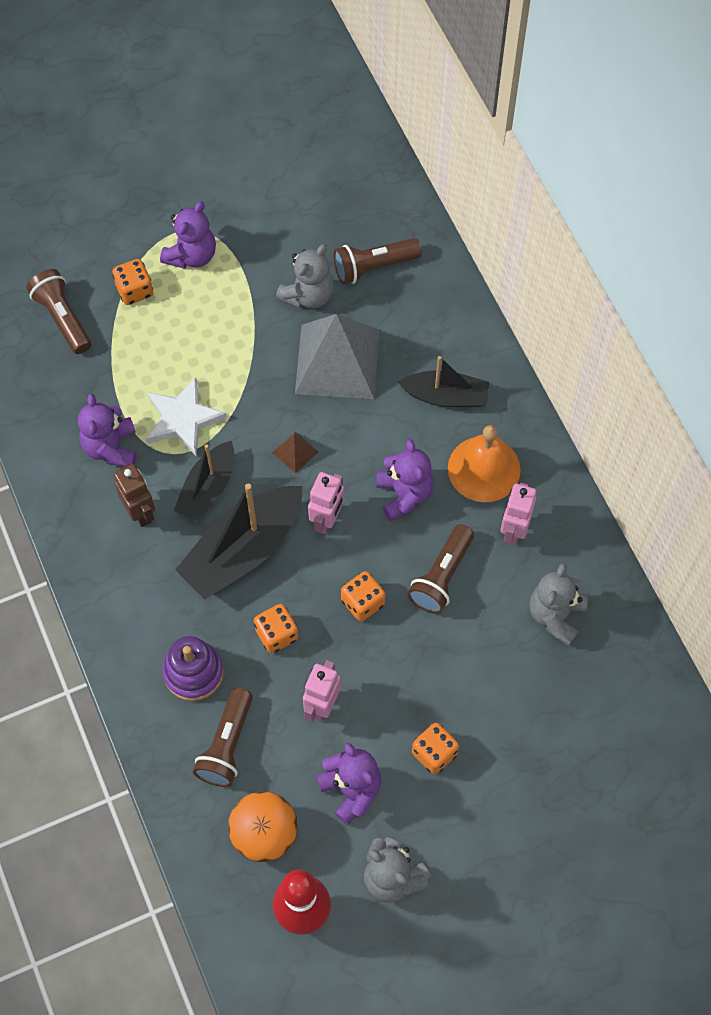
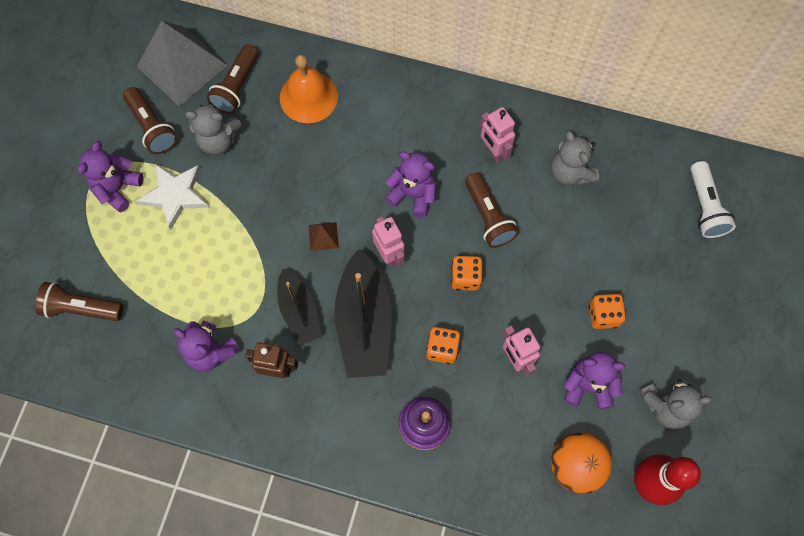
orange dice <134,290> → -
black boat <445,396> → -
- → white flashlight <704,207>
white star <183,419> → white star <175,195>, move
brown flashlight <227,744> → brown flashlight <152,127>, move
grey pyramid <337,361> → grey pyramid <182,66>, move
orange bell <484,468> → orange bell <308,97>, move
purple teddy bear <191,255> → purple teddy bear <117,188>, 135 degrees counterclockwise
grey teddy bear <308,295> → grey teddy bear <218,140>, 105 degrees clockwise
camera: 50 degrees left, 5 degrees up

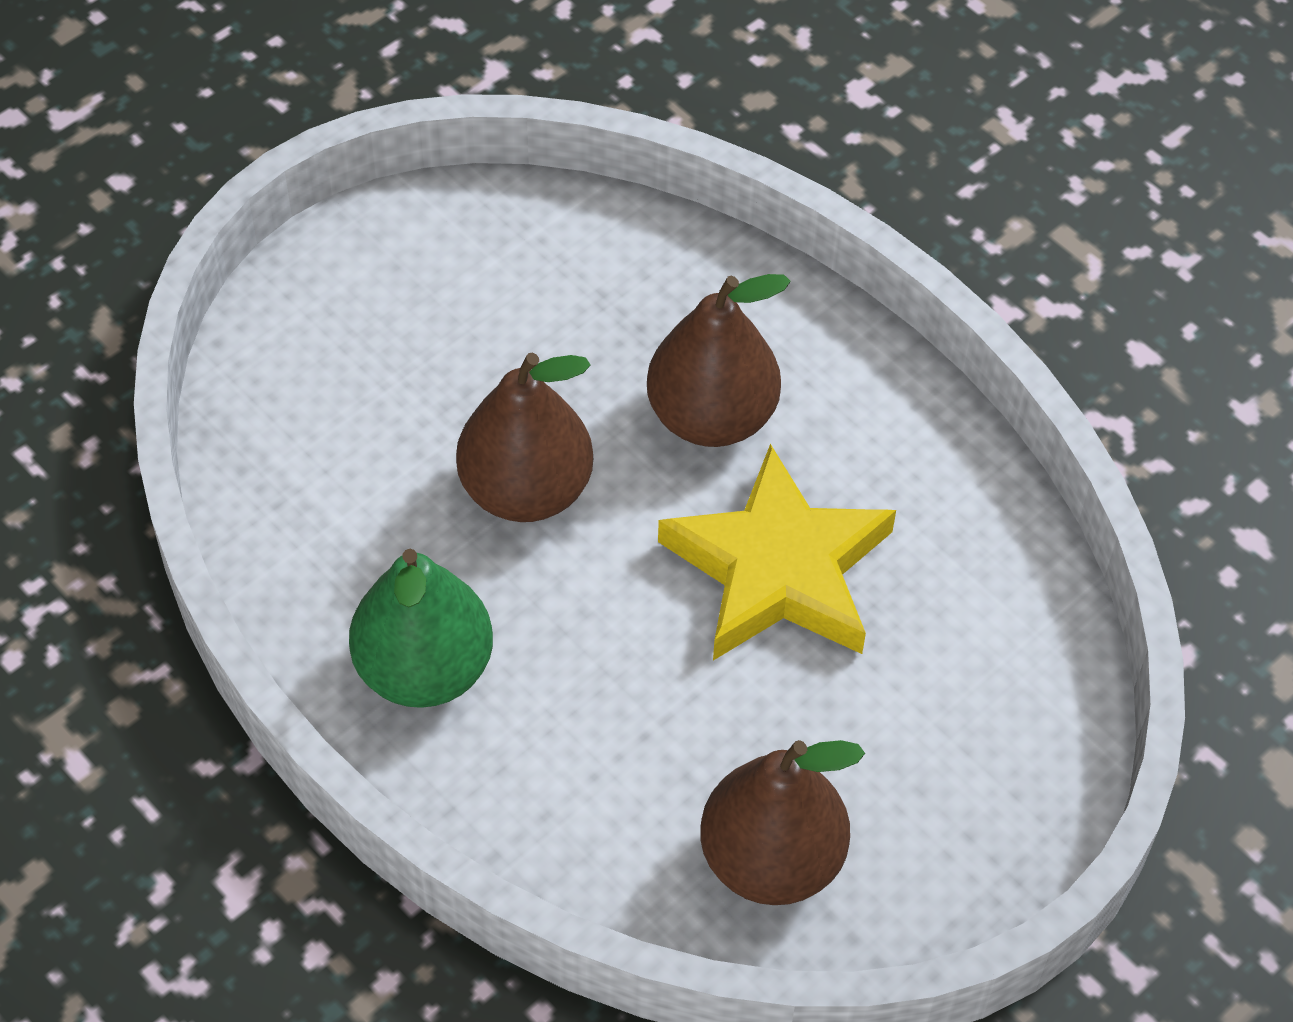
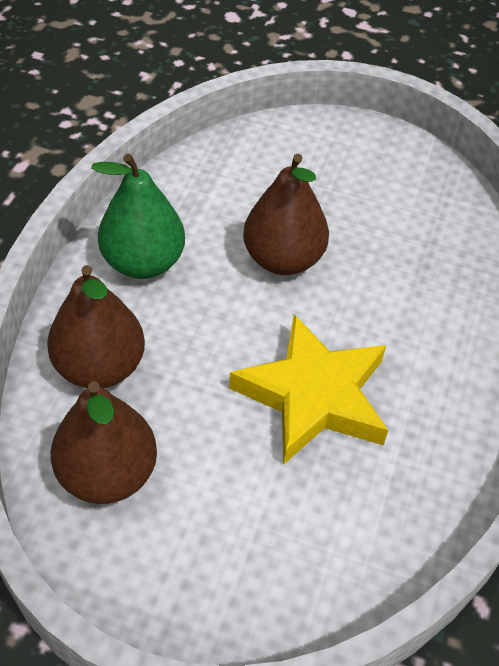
brown pear <711,416> → brown pear <100,367>, move
camera: 60 degrees right, 5 degrees down

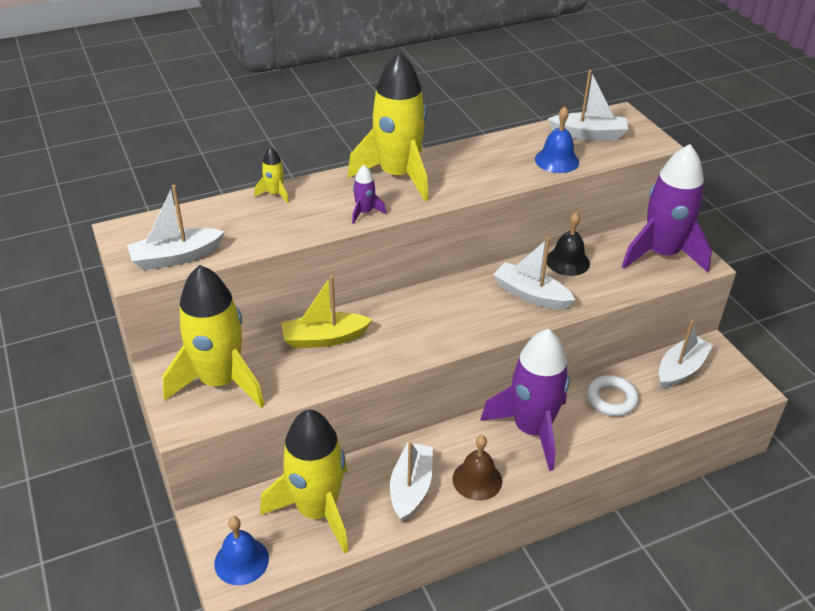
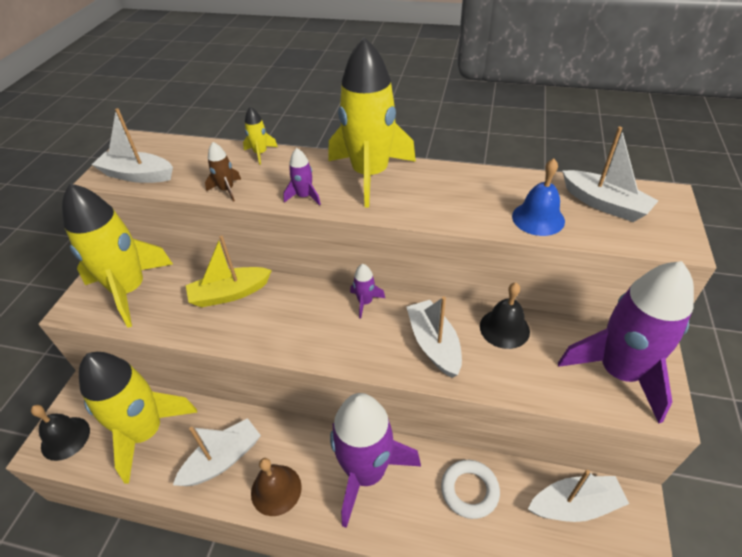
- → brown rocket <227,190>
- → purple rocket <365,302>
blue bell <241,561> → black bell <65,438>
yellow boat <324,338> → yellow boat <230,293>, 45 degrees counterclockwise
camera: 40 degrees right, 5 degrees up

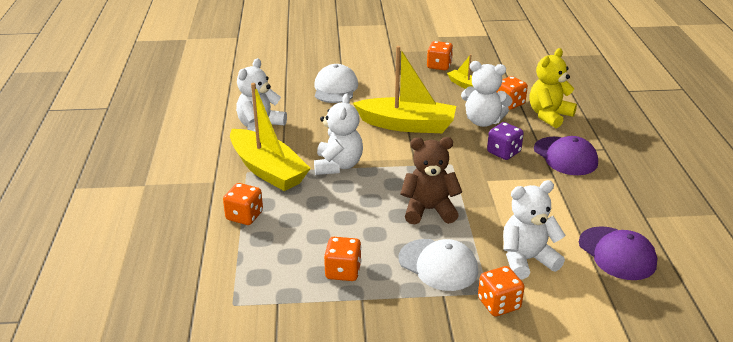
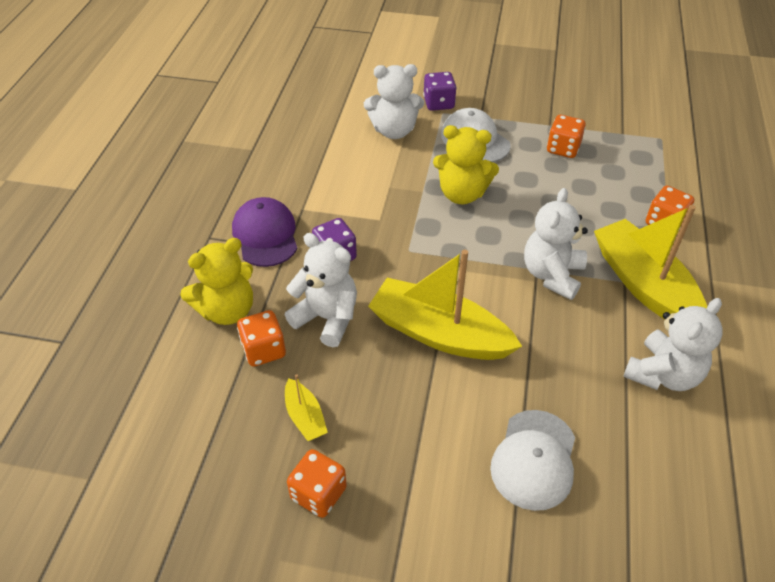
purple cap <617,253> → -
brown teddy bear <429,210> → yellow teddy bear <462,194>
orange dice <499,304> → purple dice <438,103>
camera: 165 degrees left, 15 degrees up

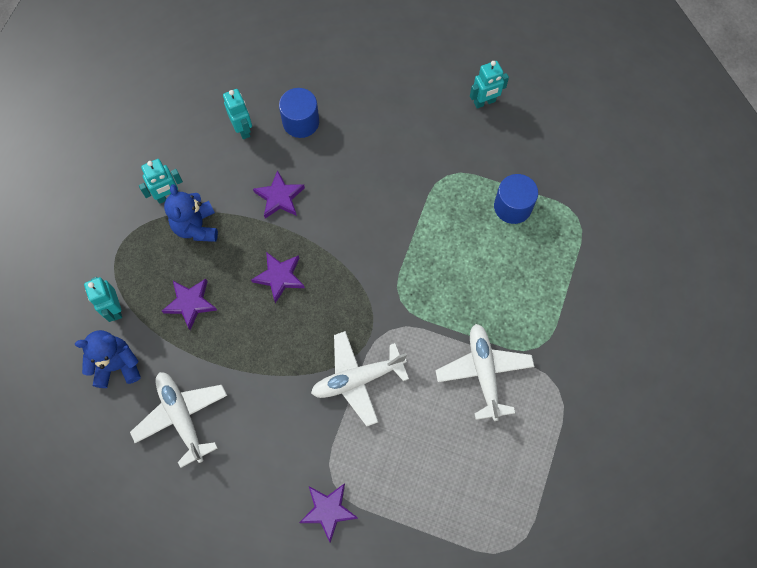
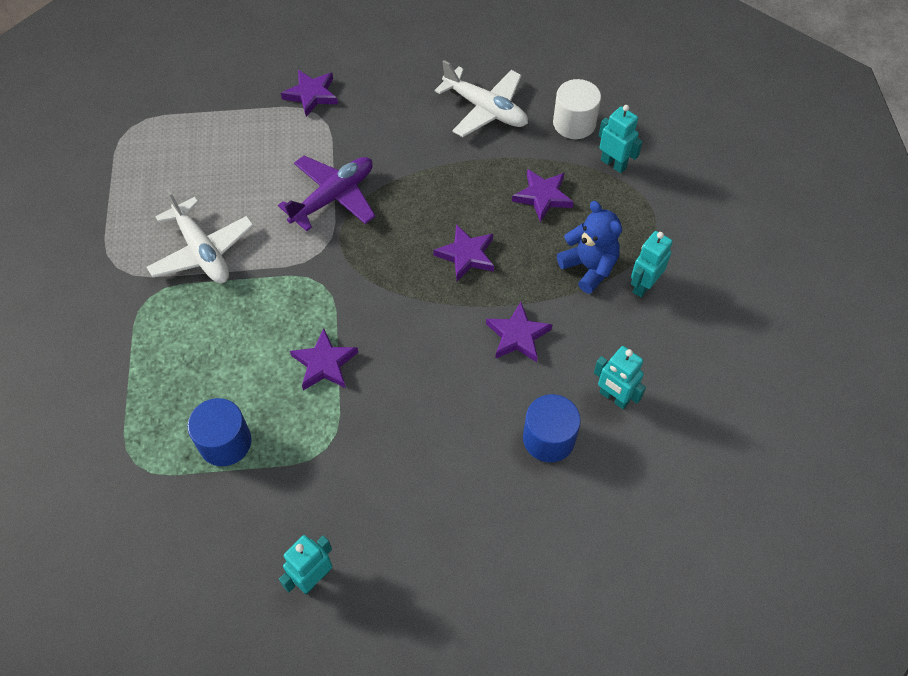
- → purple star <324,363>
blue teddy bear <117,365> → white cylinder <574,123>
white plane <357,379> → purple plane <333,197>
camera: 155 degrees right, 10 degrees down

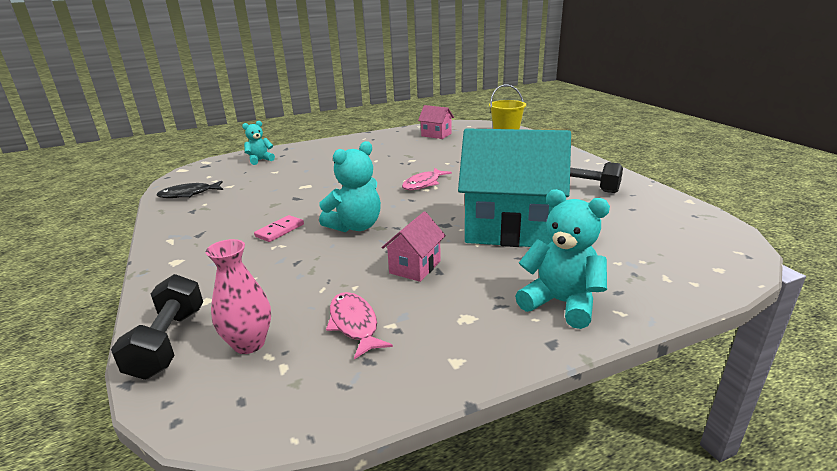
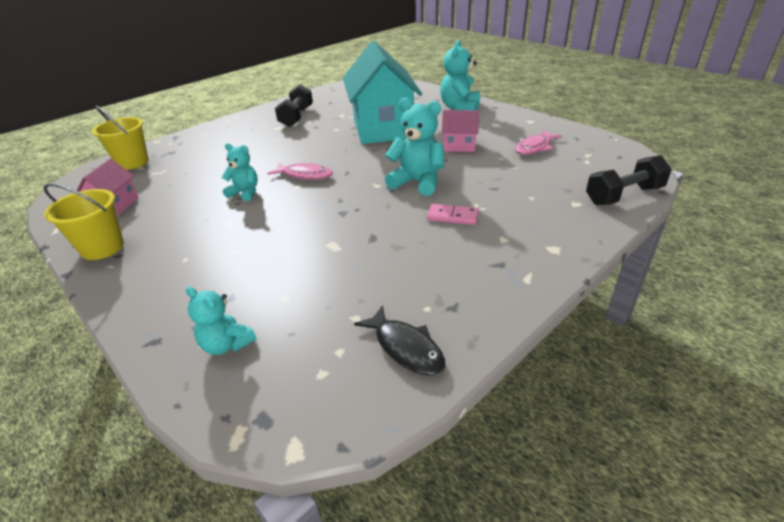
pink vase <249,343> → -
- → yellow bucket <102,248>
- → turquoise teddy bear <245,193>
camera: 110 degrees left, 10 degrees up

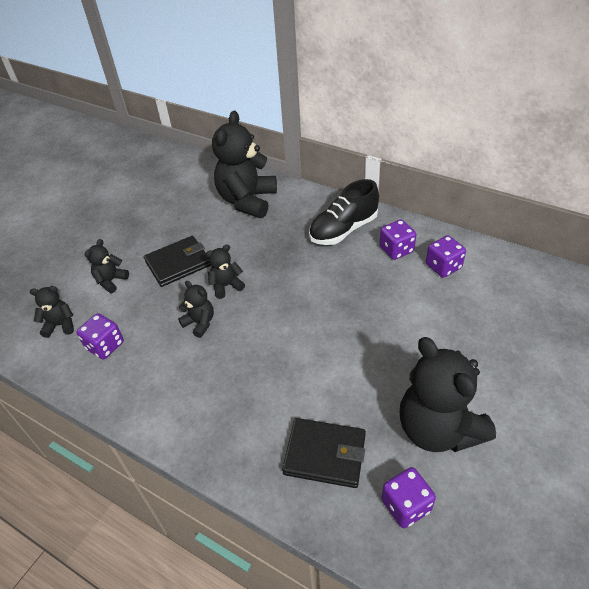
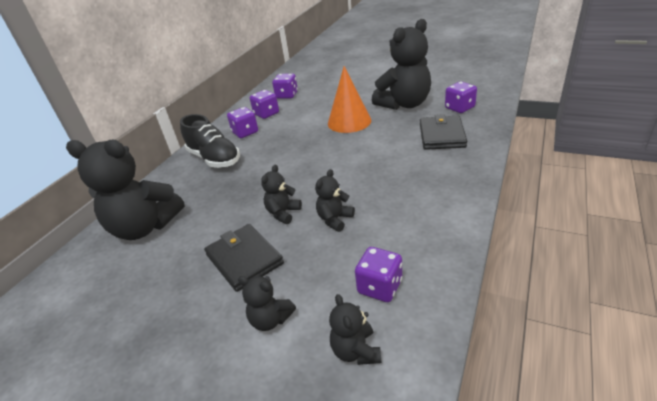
- → purple dice <287,95>
- → orange cone <349,121>
black teddy bear <226,286> → black teddy bear <283,213>, 60 degrees clockwise
camera: 95 degrees left, 10 degrees down

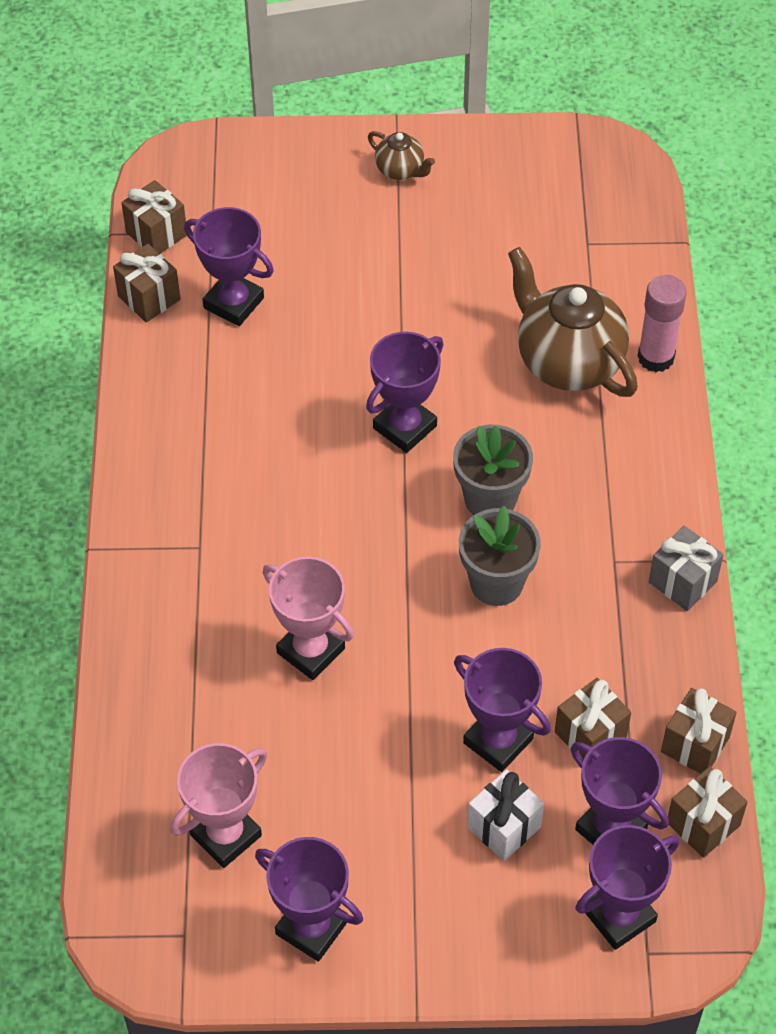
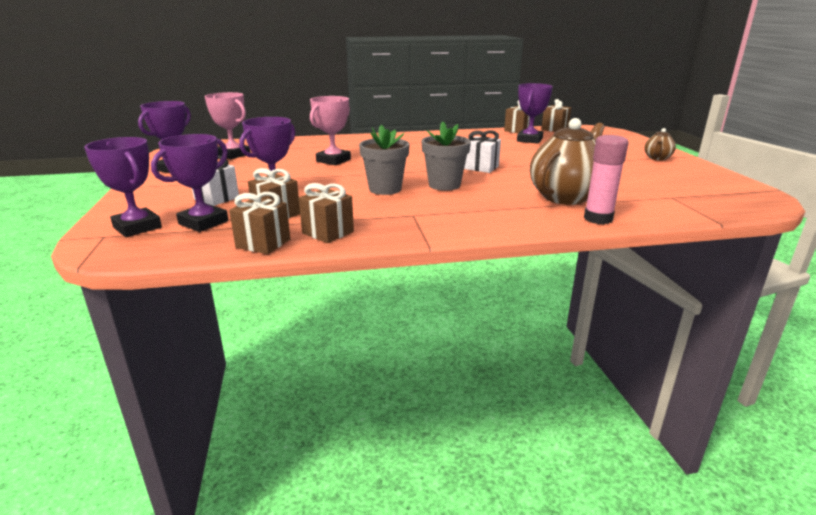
grey gift <682,582> → -
brown gift <703,824> → brown gift <328,232>, move
purple trophy <404,427> → white gift <481,167>
camera: 80 degrees right, 30 degrees down

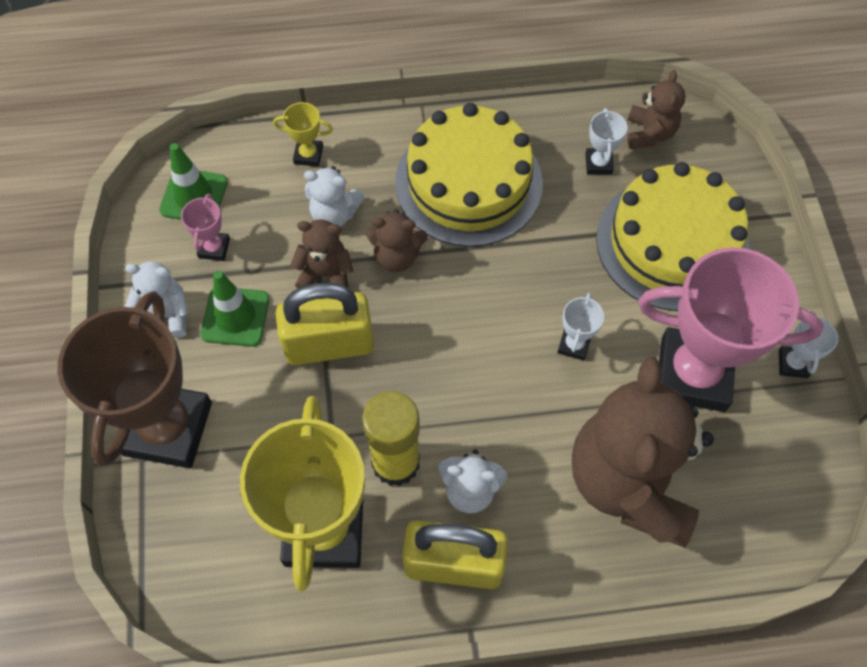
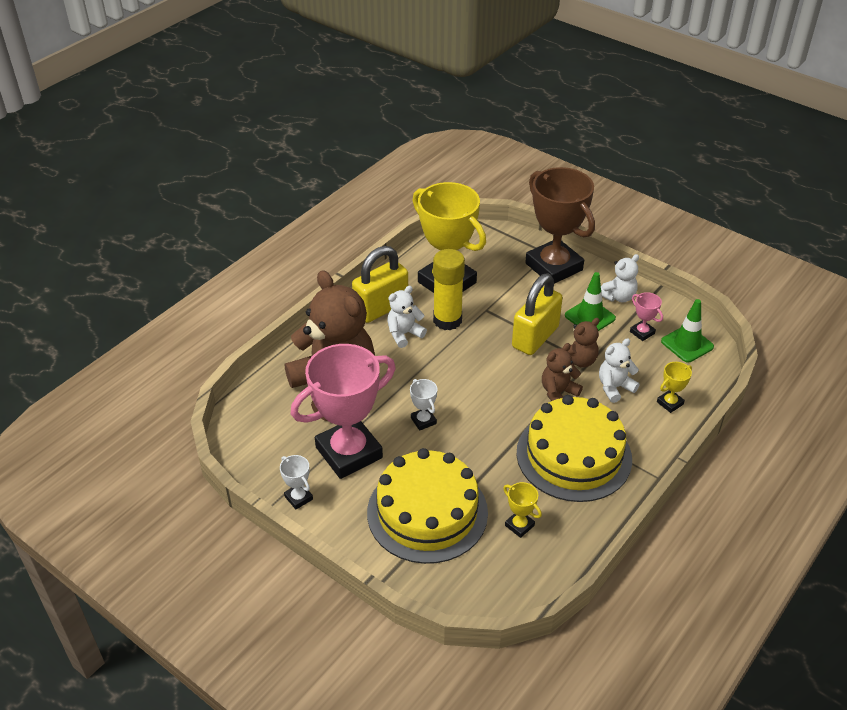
brown teddy bear <649,133> → -
white trophy <598,164> → yellow trophy <519,525>
camera: 135 degrees right, 20 degrees down

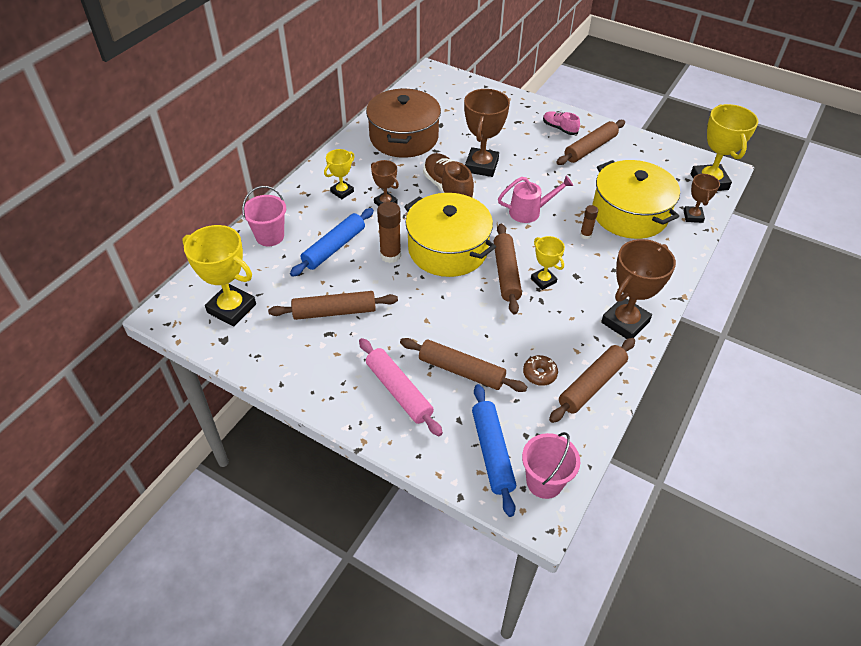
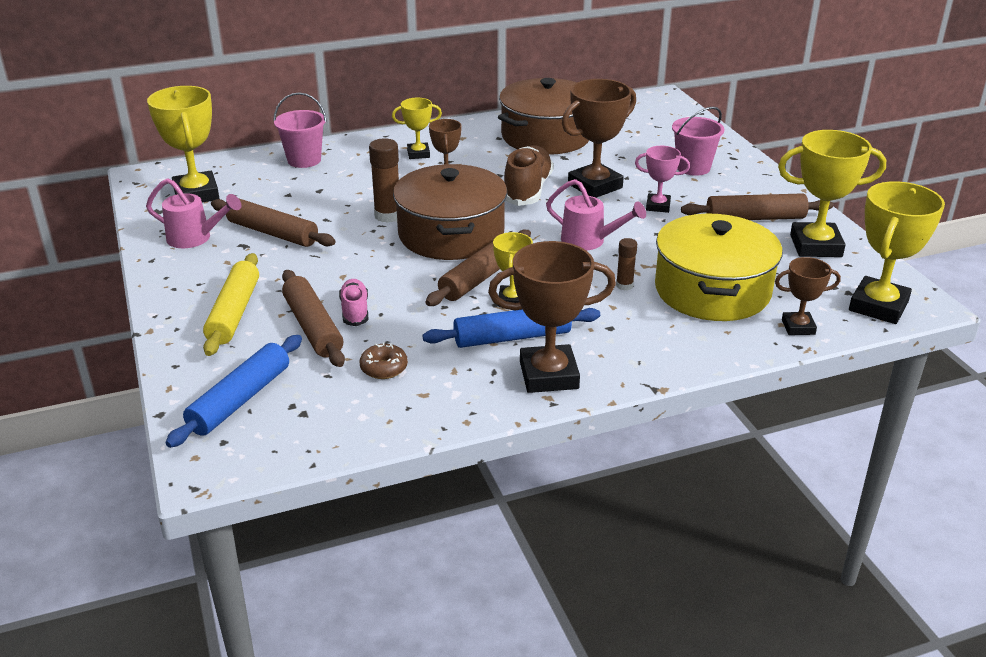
brown rolling pin <592,385> → -
- → pink watering can <195,238>
- → pink trophy <658,206>
- → yellow trophy <815,246>
blue rolling pin <334,247> → blue rolling pin <512,337>, move
pink bucket <544,482> → pink bucket <693,167>, move
pink shoe <559,128> → pink shoe <355,311>, move
pink rolling pin <399,391> → yellow rolling pin <234,313>
yellow pot <448,249> → brown pot <451,234>
brown trophy <693,216> → brown trophy <798,327>, 45 degrees clockwise
camera: 40 degrees right, 15 degrees down

